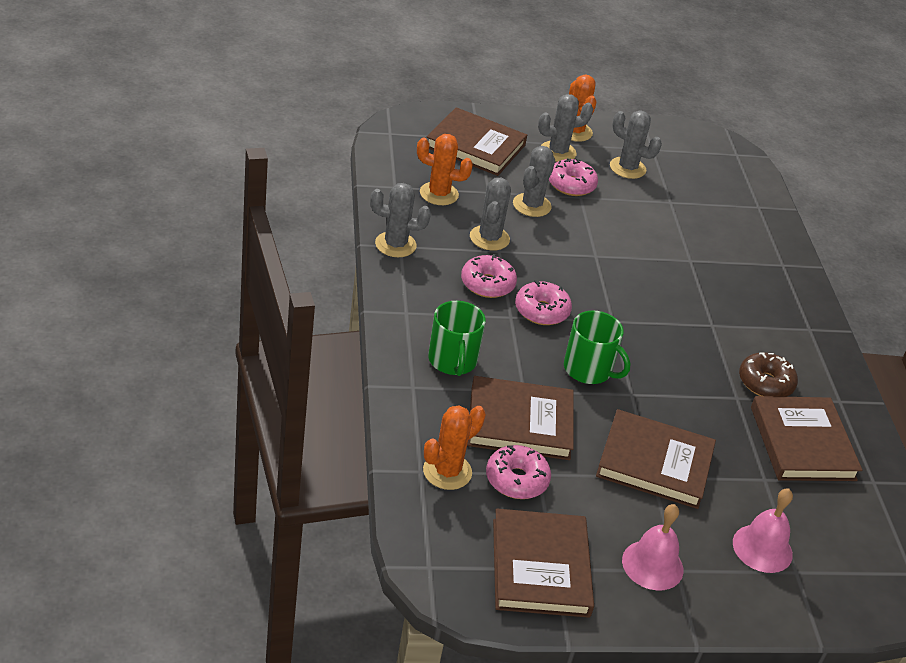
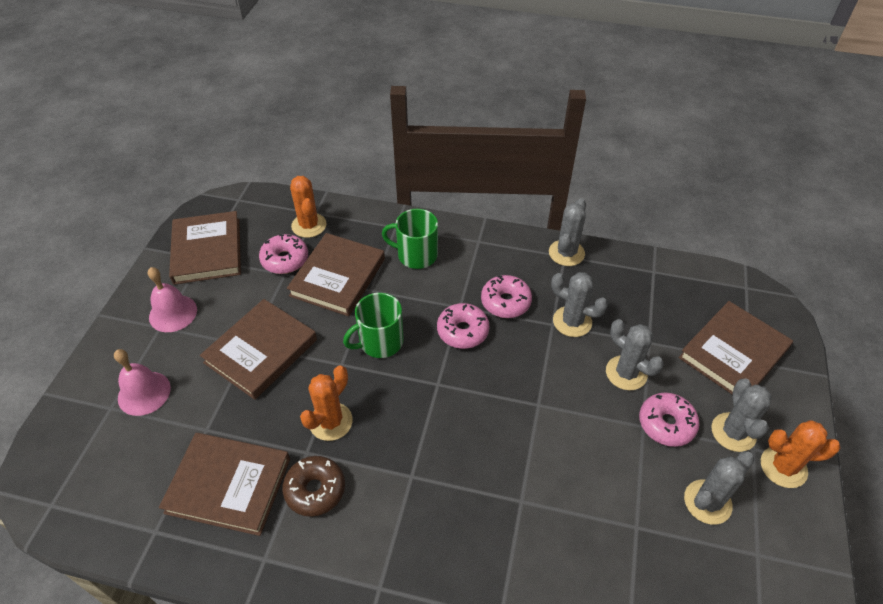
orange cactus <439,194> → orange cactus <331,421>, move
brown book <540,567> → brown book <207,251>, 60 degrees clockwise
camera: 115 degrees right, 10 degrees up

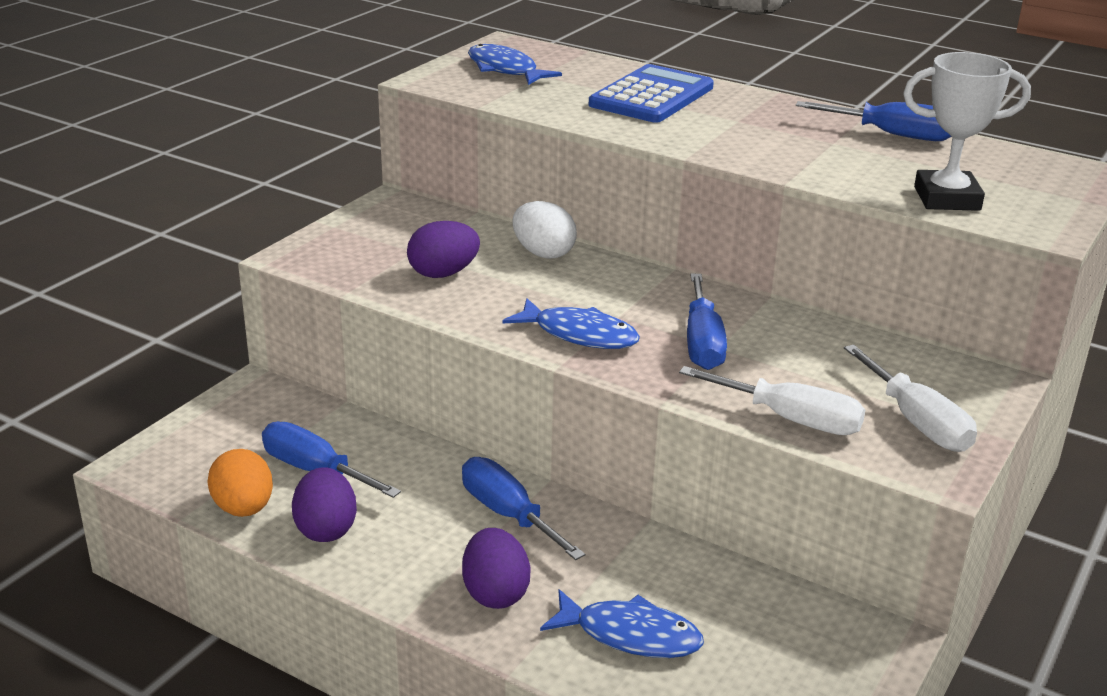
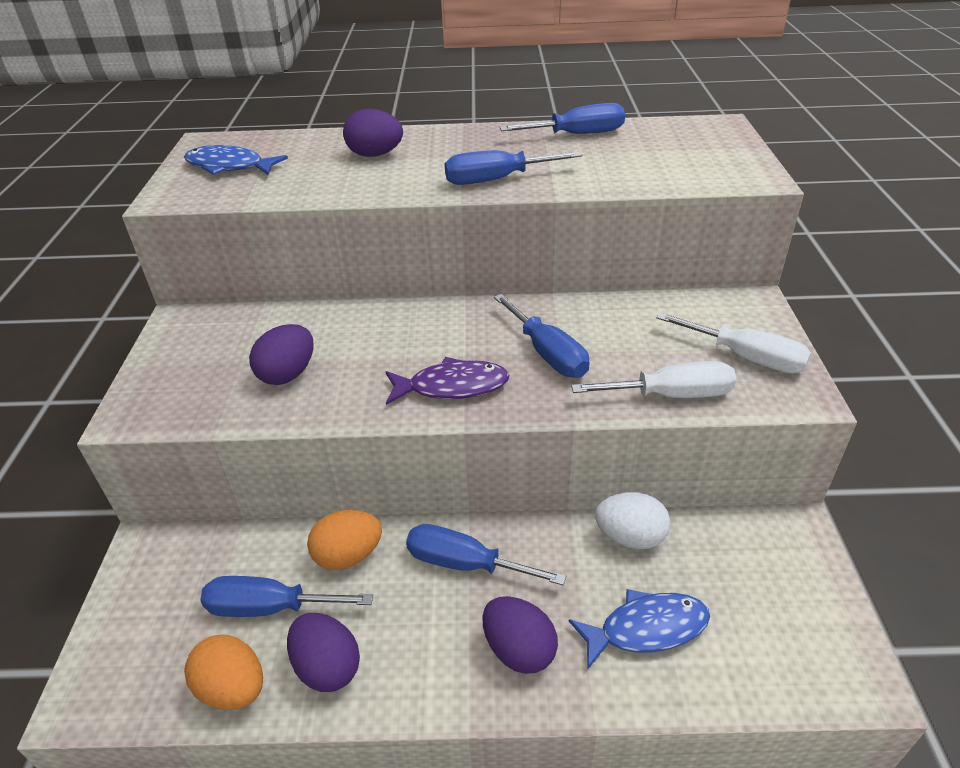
white trophy <947,198> → -
- → orange egg <348,555>
- → blue screwdriver <496,180>
white egg <543,253> → white egg <630,537>, move
blue calculator <651,96> → purple egg <375,155>
blue fish <579,334> → purple fish <452,386>
camera: 30 degrees left, 10 degrees up

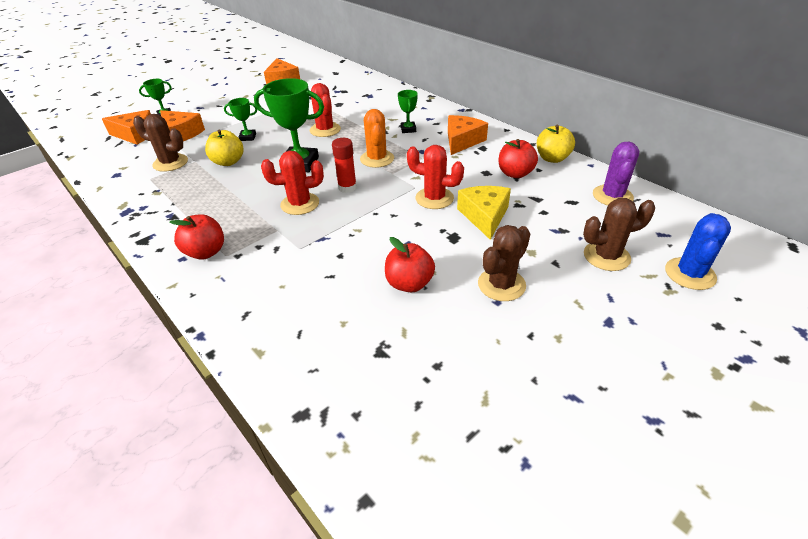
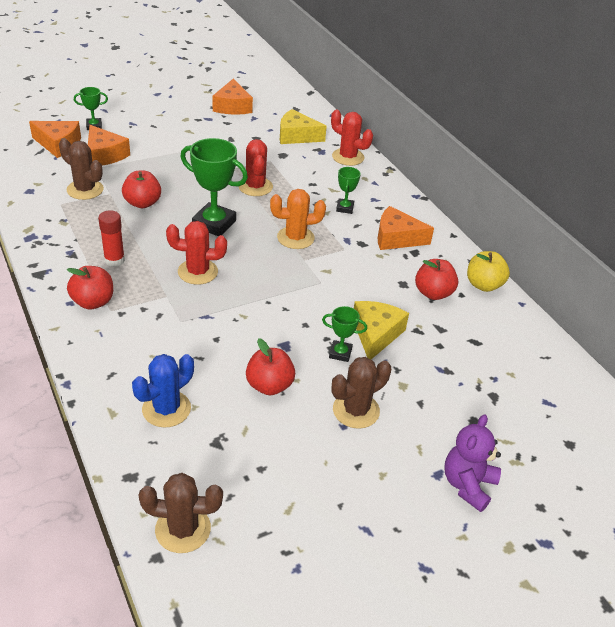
purple cactus <612,196> → -
- → yellow cheese <296,136>
- → purple teddy bear <468,485>
green trophy <248,137> → green trophy <340,353>, move
red glue stick <347,187> → red glue stick <114,260>, move
red cactus <434,198> → red cactus <348,157>, move
brown cactus <606,256> → brown cactus <183,529>, move
blue cactus <690,274> → blue cactus <166,409>, move
yellow apple <228,162> → red apple <142,203>
orange cactus <377,159> → orange cactus <295,238>, 75 degrees clockwise
orange cheese <462,141> → orange cheese <396,238>, 120 degrees counterclockwise
camera: 10 degrees right, 0 degrees up

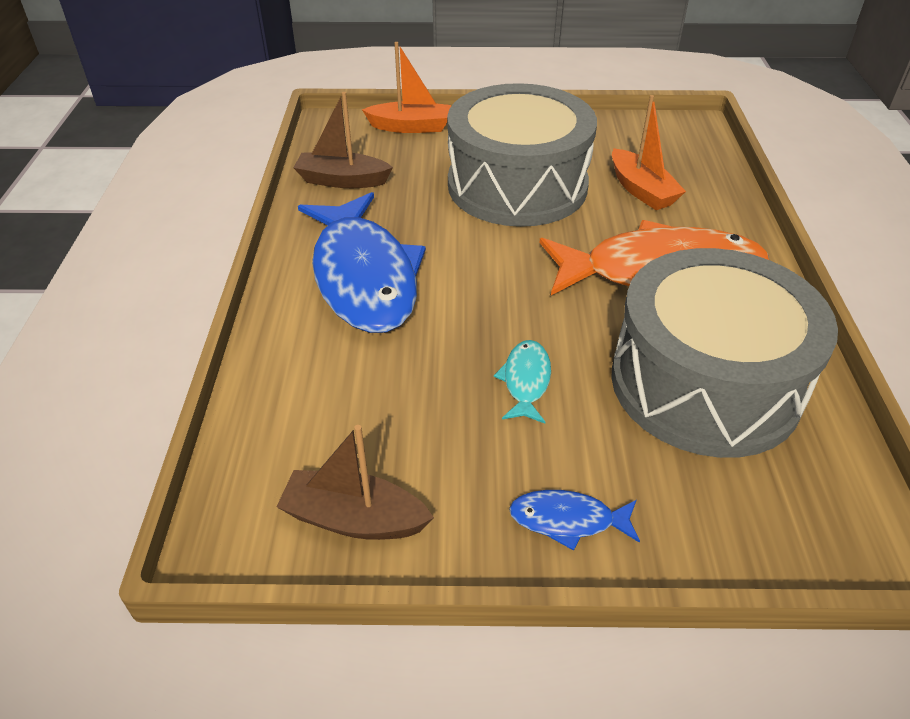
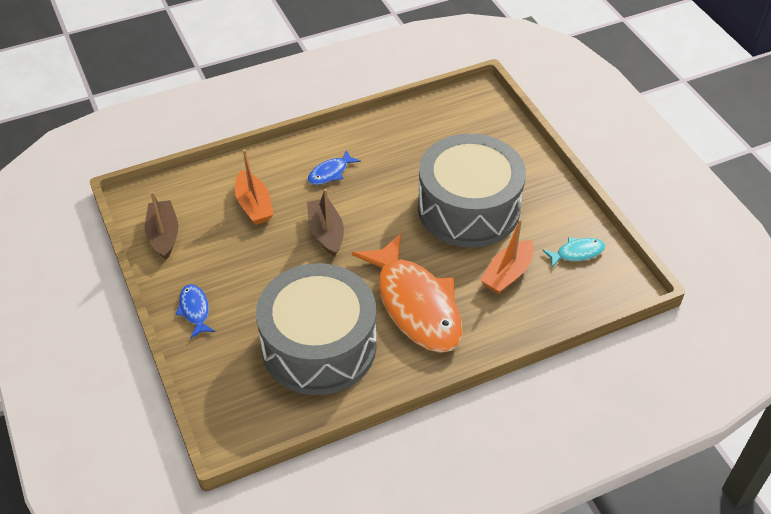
brown boat <342,180> → brown boat <326,233>, move
orange boat <411,127> → orange boat <254,205>, move
turquoise fish <526,381> → turquoise fish <577,253>, move
blue fish <364,276> → blue fish <330,173>, x0.42
camera: 65 degrees right, 5 degrees up

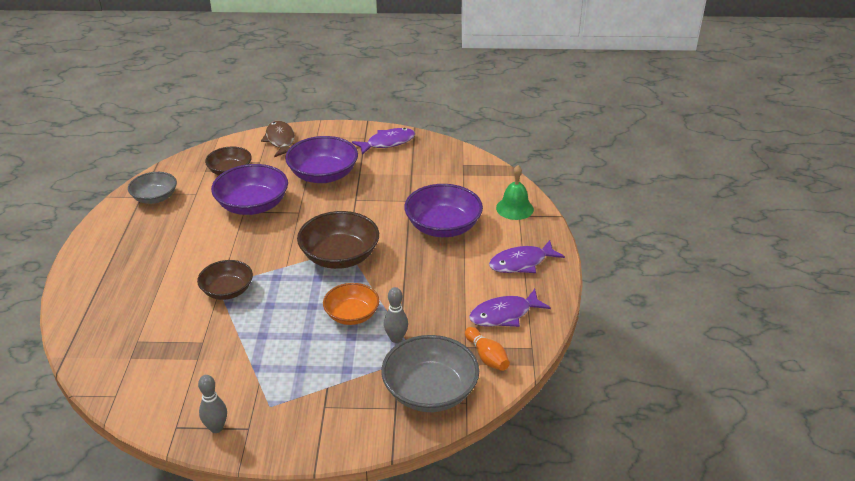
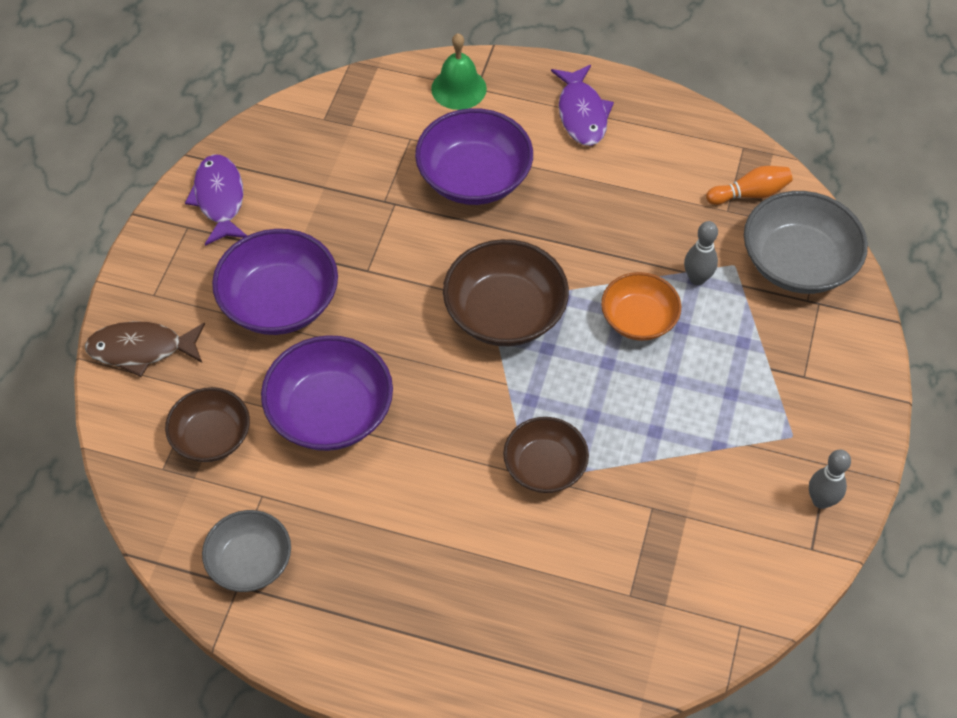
purple fish <504,315> → -
camera: 75 degrees left, 20 degrees up

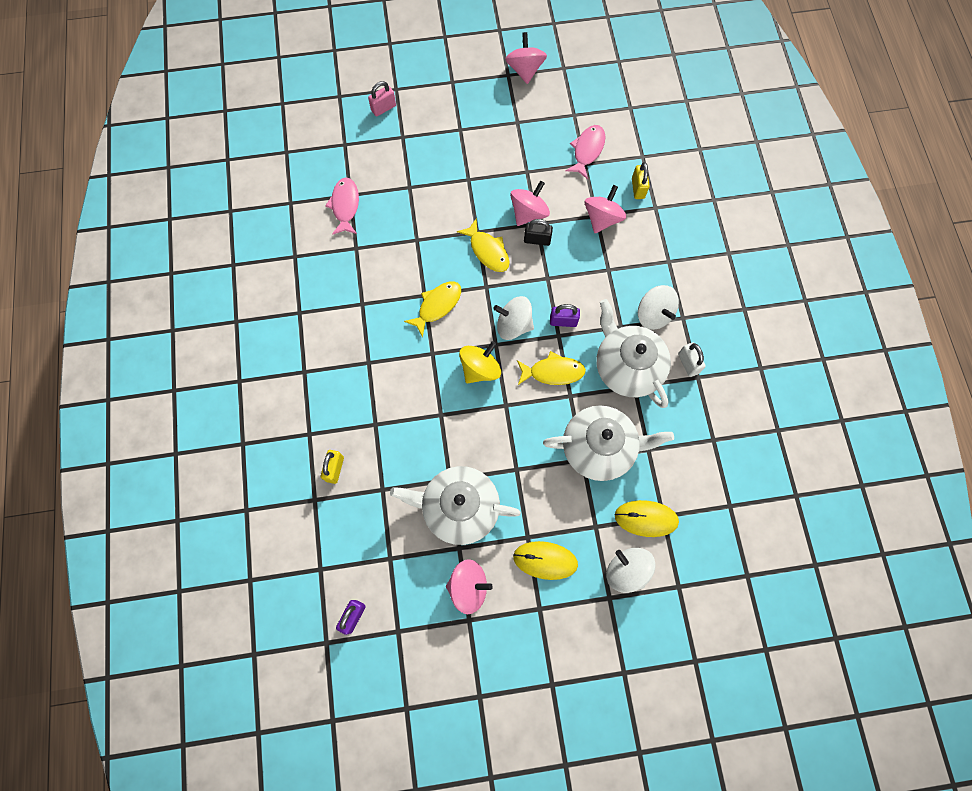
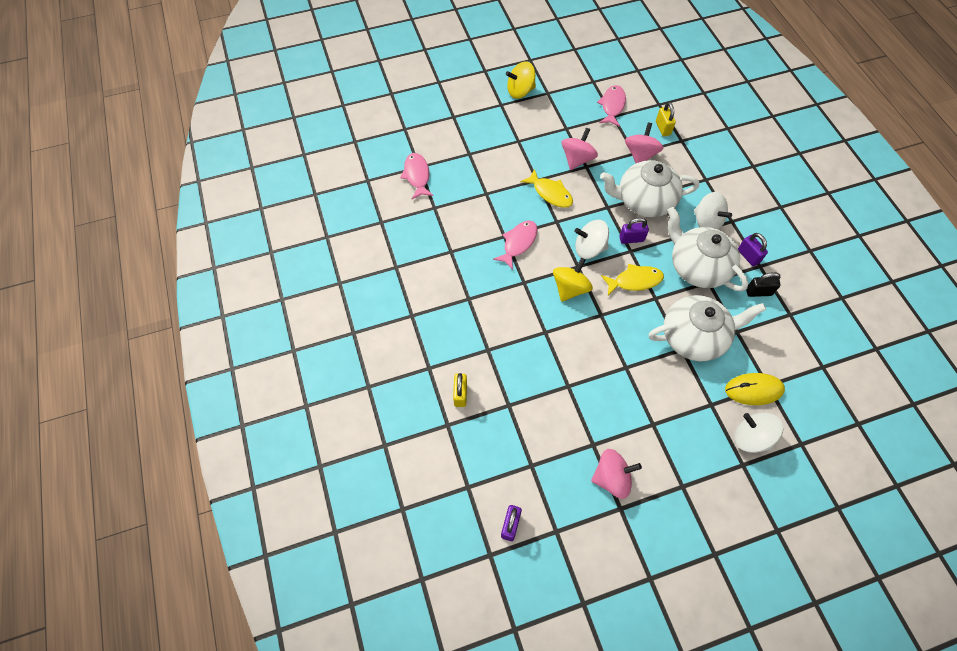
pink padlock <383,108> → -
pink spinning top <525,70> → -
yellow mouse <545,560> → -
- → yellow spinning top <520,91>
white teapot <459,508> → white teapot <644,201>, move
black padlock <537,240> → black padlock <758,292>, move
yellow fish <437,306> → pink fish <518,243>
white padlock <688,363> → purple padlock <748,256>
camera: 10 degrees left, 10 degrees down

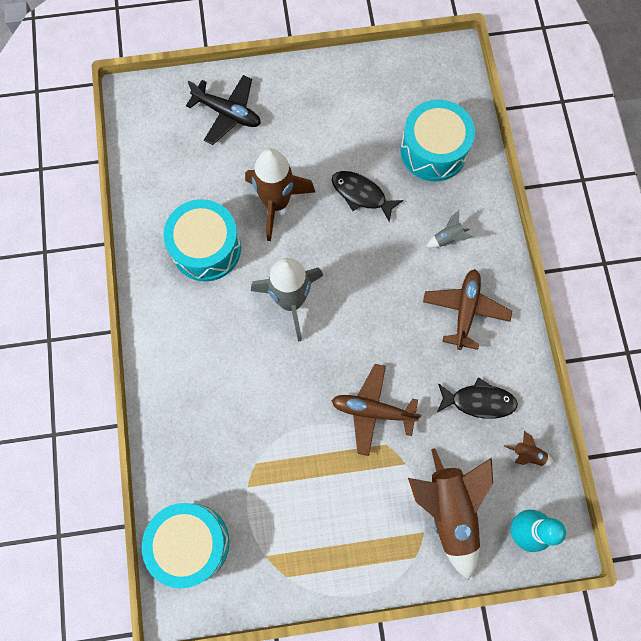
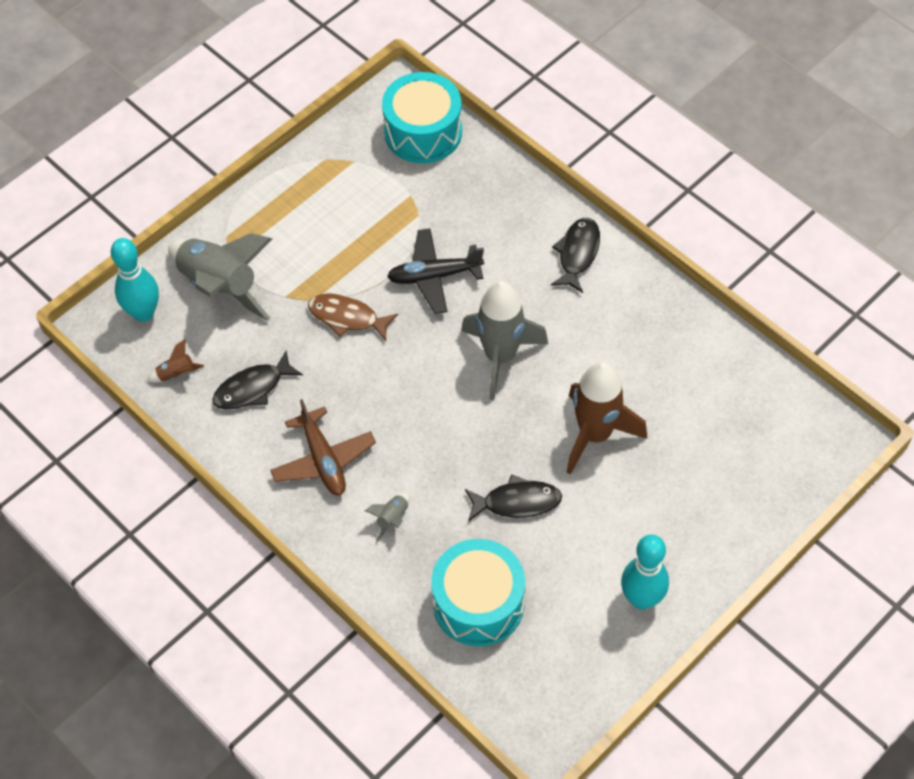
turquoise drum <206,248> → -
- → black fish <577,254>
- → turquoise bowling pin <641,599>
black plane <227,113> → black plane <434,276>, move
brown plane <372,410> → brown fish <347,317>
brown rocket <449,510> → grey rocket <220,286>
camera: 145 degrees right, 15 degrees down

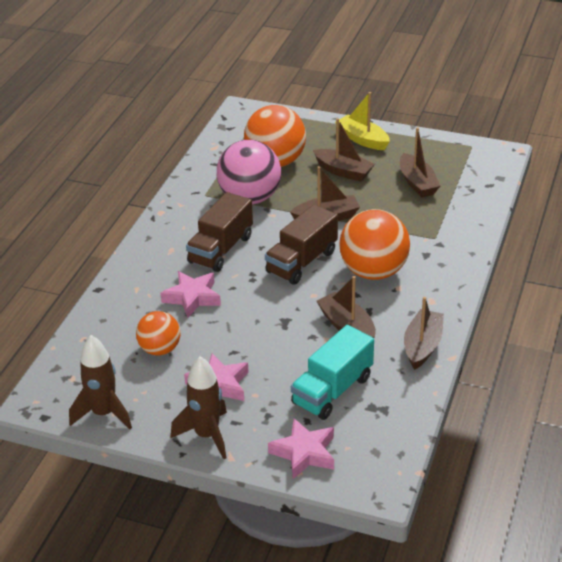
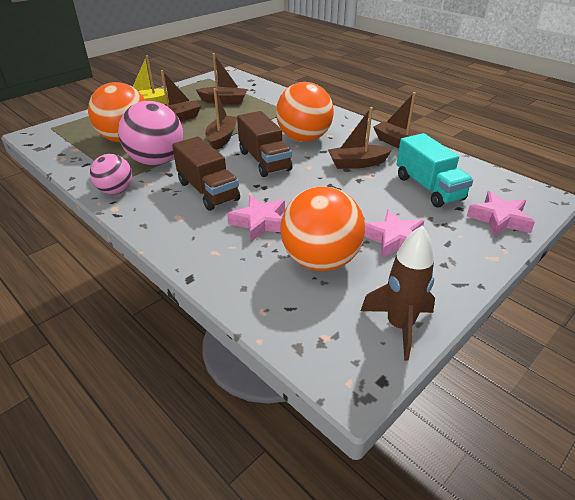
brown rocket <206,435> → -
- → pink ball <116,191>
orange ball <160,349> → orange ball <320,260>, x1.70
camera: 65 degrees left, 0 degrees up

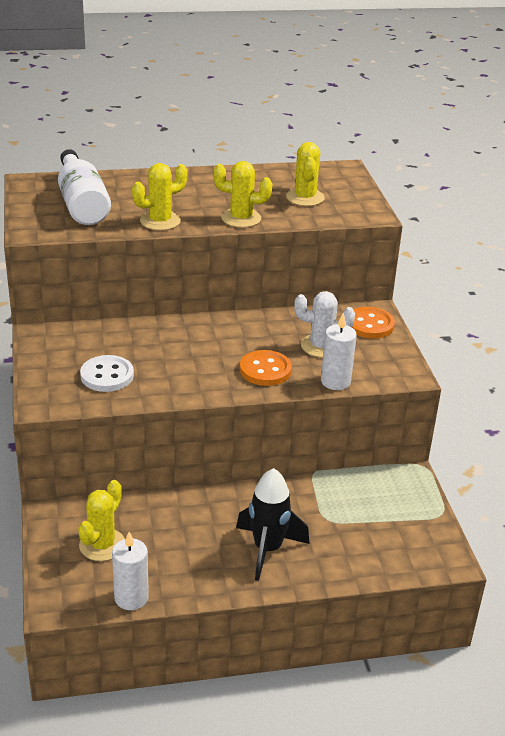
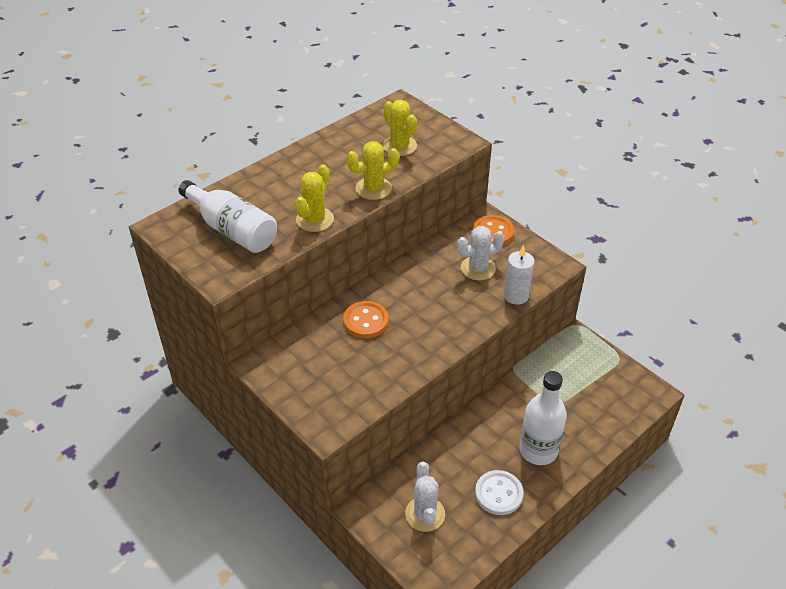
white candle <131,598> → -
white button <107,375> → white button <498,494>, move
orange button <265,370> → orange button <366,321>, move
black rocket <267,549> → white bottle <538,450>
yellow cactus <102,545> → white cactus <425,514>
camera: 30 degrees left, 10 degrees up

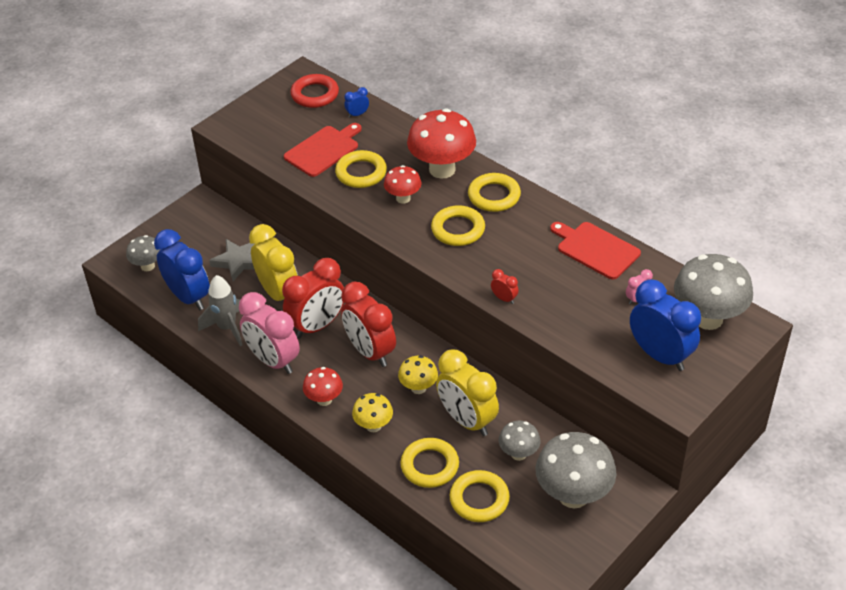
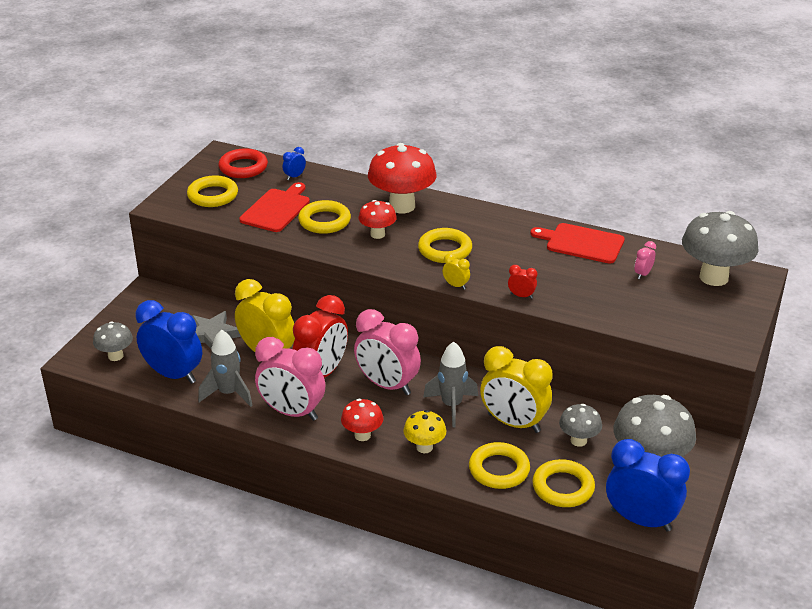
- → yellow clock <456,285>
yellow ring <494,196> → yellow ring <213,195>, move
blue clock <660,355> → blue clock <640,520>, move
yellow mushroom <418,388> → grey rocket <451,406>
red clock <370,352> → pink clock <387,385>
camera: 20 degrees left, 10 degrees down

